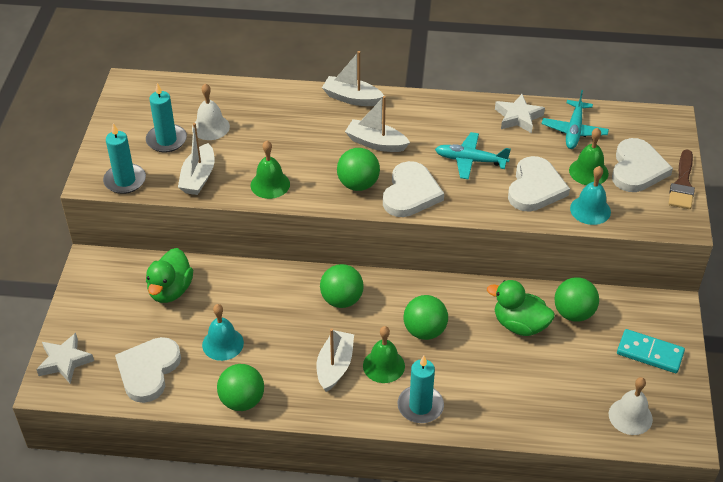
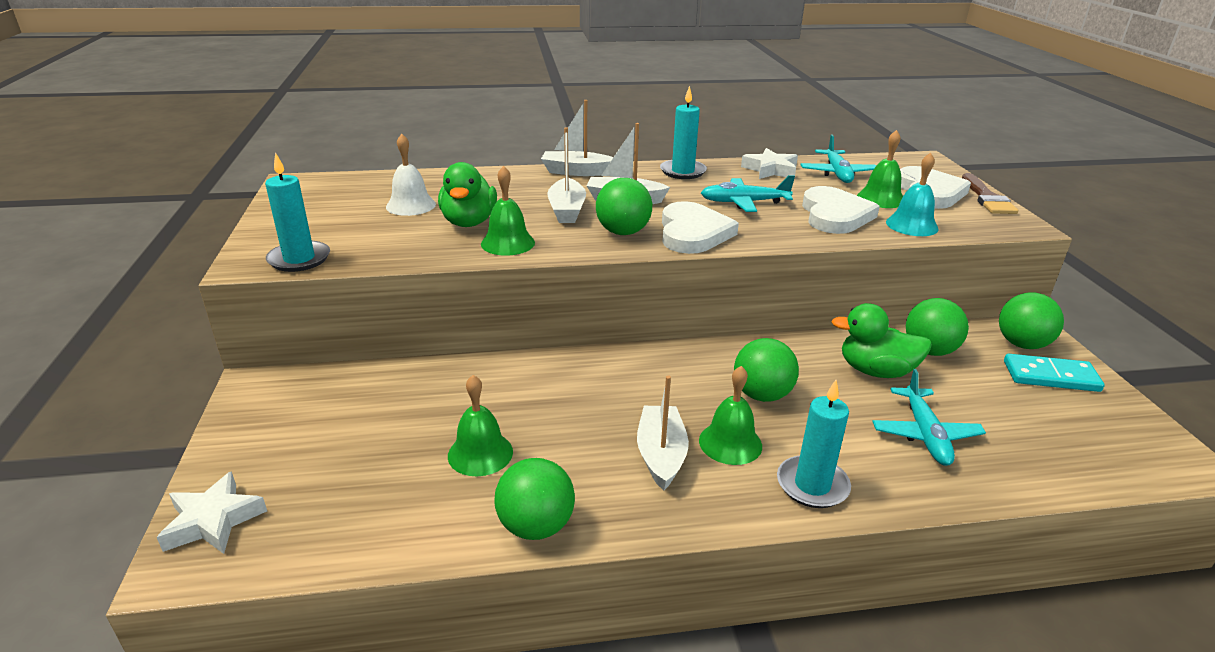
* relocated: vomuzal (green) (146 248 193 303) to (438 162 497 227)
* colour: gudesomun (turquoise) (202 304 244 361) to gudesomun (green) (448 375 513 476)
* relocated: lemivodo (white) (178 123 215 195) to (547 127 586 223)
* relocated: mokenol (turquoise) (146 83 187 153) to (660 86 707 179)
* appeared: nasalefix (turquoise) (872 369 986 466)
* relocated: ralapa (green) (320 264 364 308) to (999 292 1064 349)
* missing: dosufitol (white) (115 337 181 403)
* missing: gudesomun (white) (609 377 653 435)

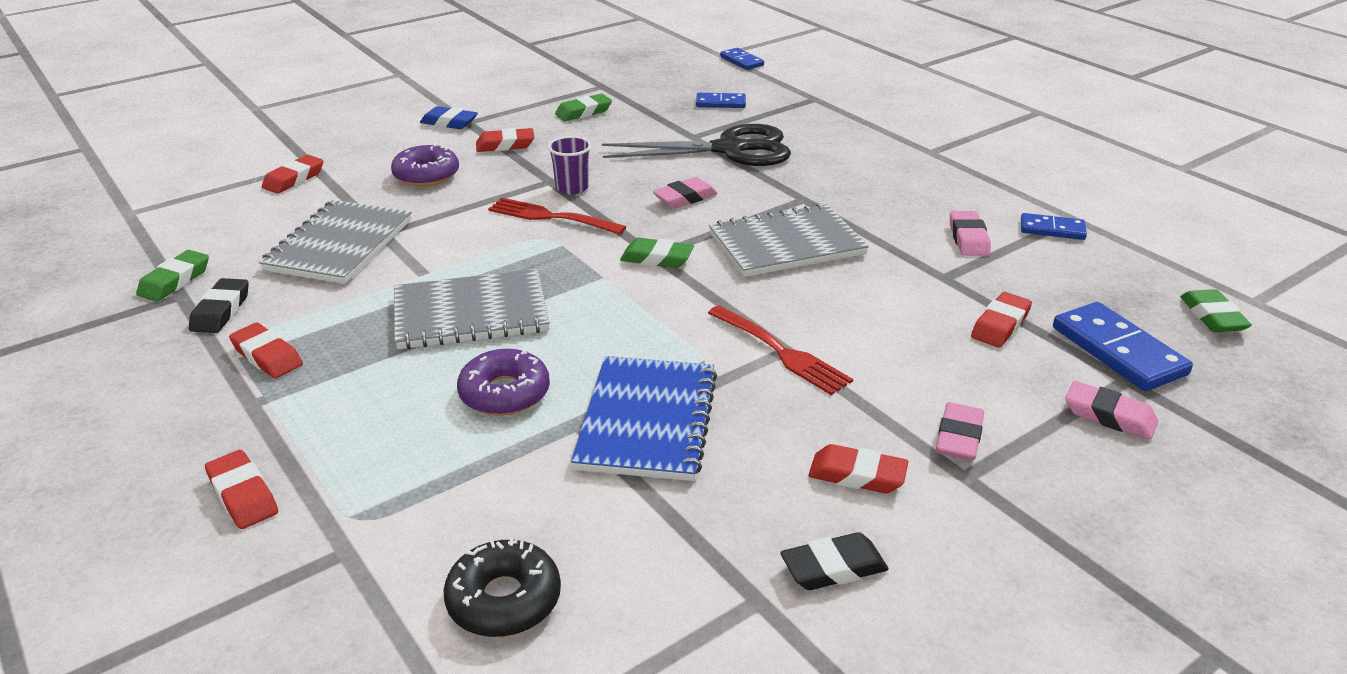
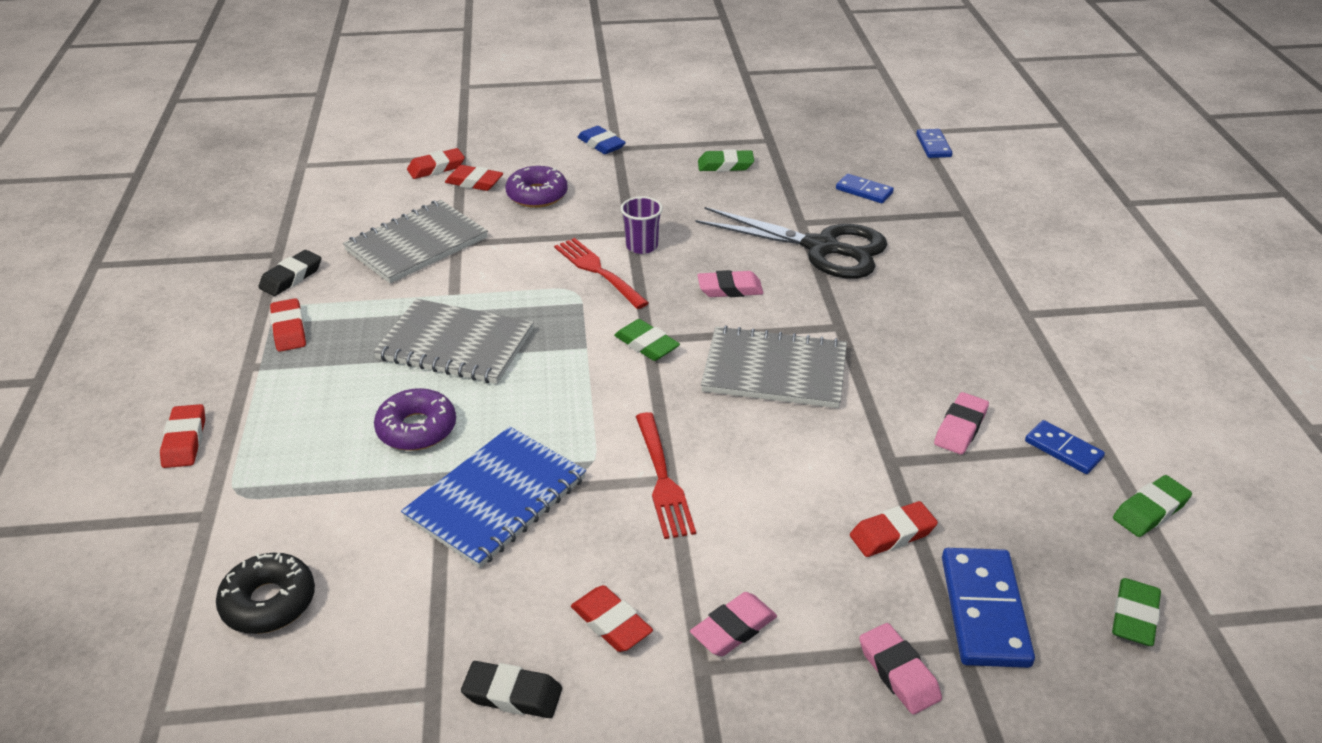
* relocated: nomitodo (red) (476 128 534 152) to (445 165 503 191)
* relocated: nomitodo (green) (136 250 209 301) to (1113 475 1192 537)

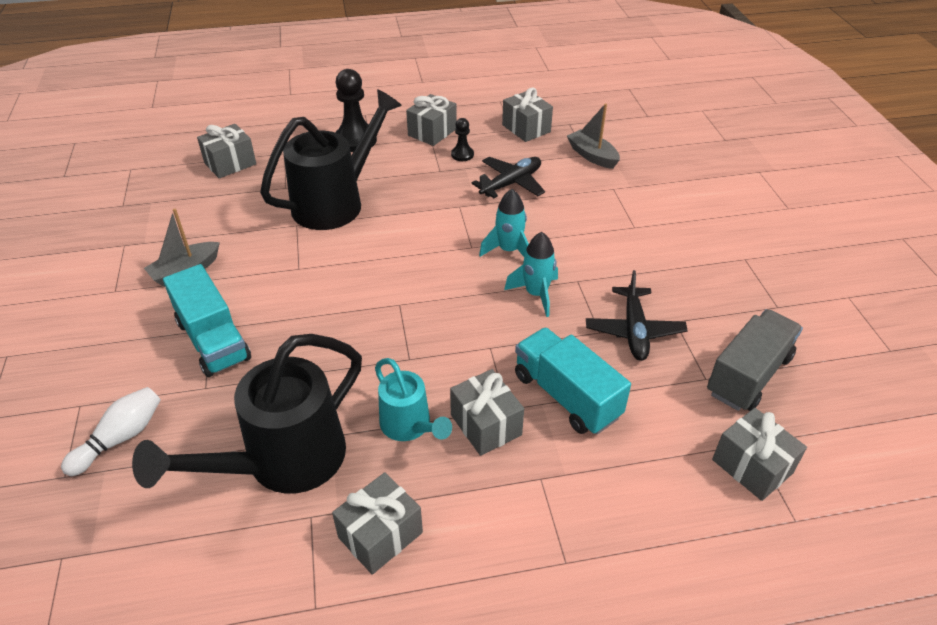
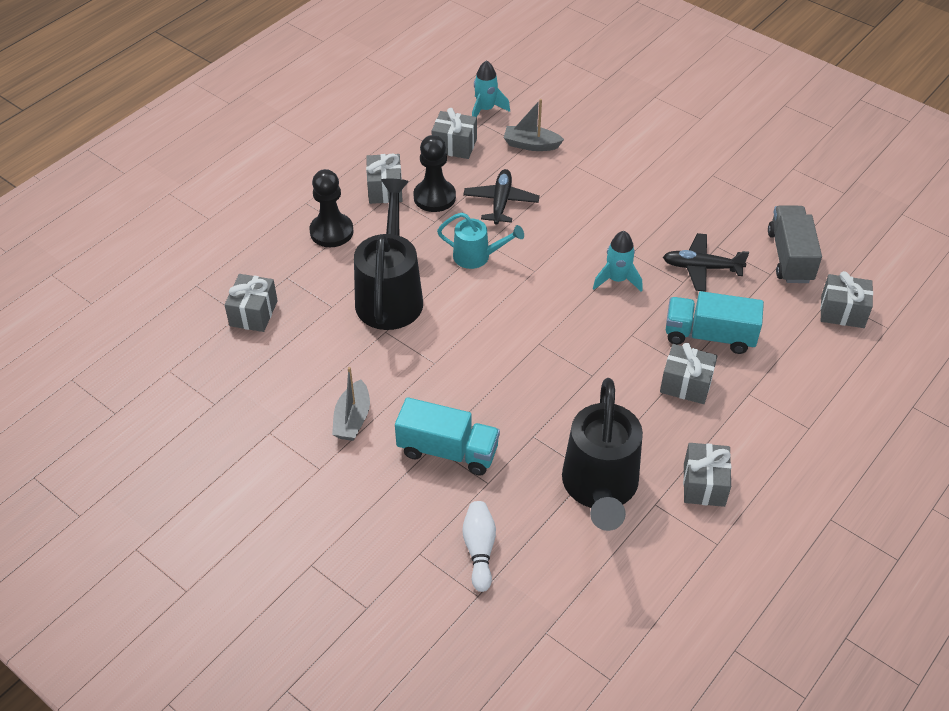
* size: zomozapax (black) (451 118 474 161) = (413 135 456 212) x1.89
* relocated: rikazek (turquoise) (375 358 452 441) to (437 213 524 269)
* relocated: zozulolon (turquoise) (479 189 529 257) to (472 60 510 117)
* spun: nasalefix (black) (586 270 688 361) = (663 233 749 292) 135 degrees clockwise

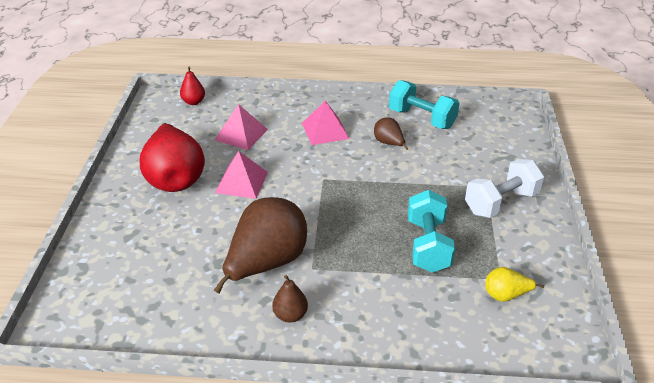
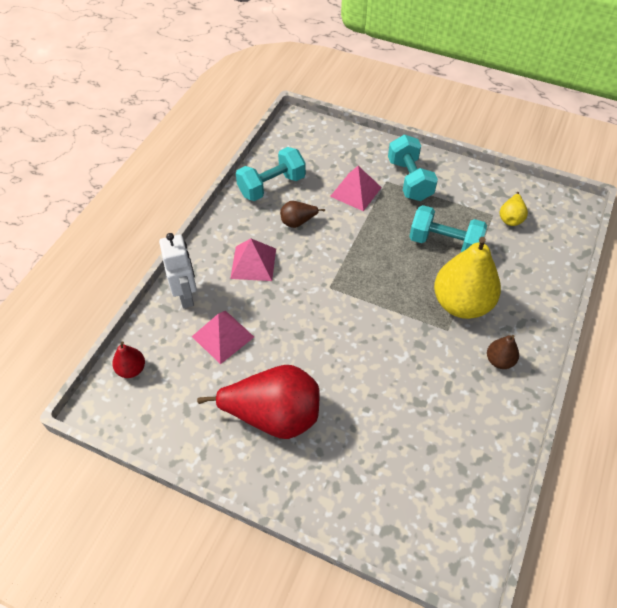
* appeared: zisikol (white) (159 233 197 308)
* relocated: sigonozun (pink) (215 151 268 199) to (330 166 382 211)
* colour: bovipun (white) (465 159 544 218) to bovipun (turquoise) (388 135 438 201)
* appeared: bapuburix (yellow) (434 237 501 319)
* missing: bapuburix (brown) (214 197 307 294)

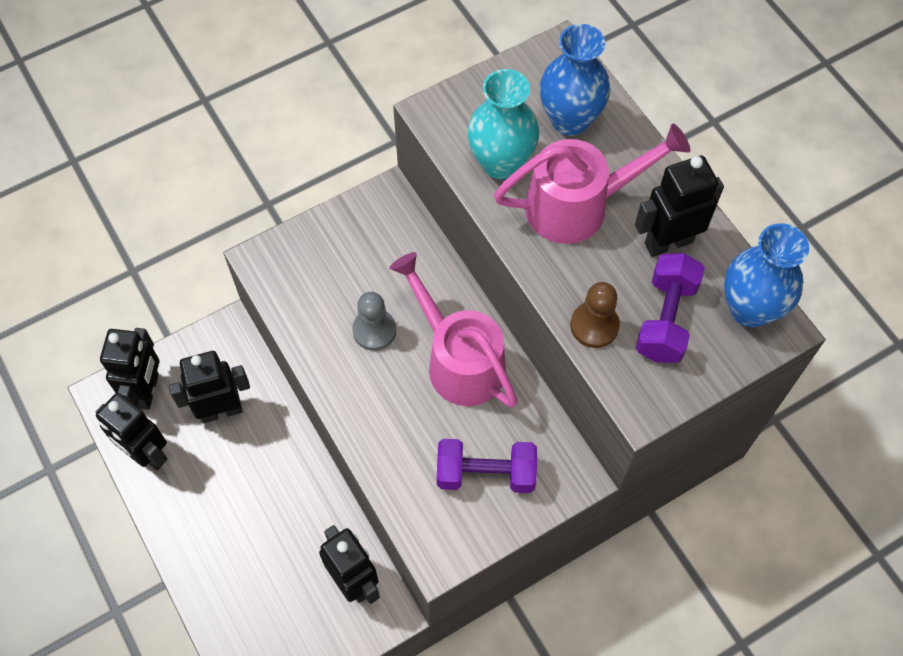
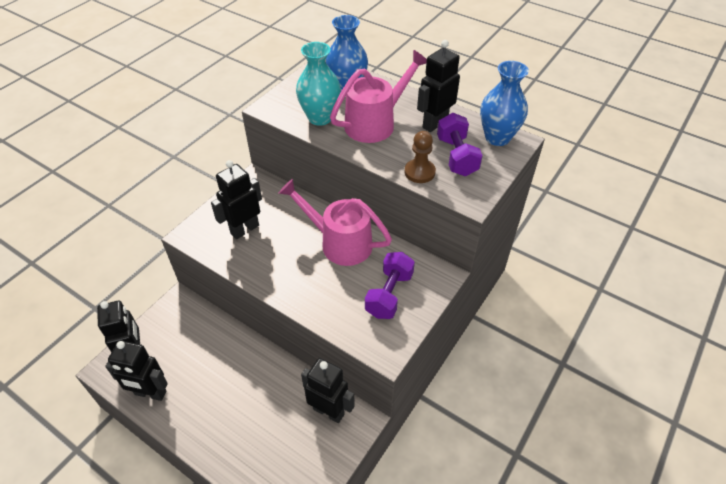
* relocated: zisikol (black) (169 351 250 423) to (211 160 262 239)
* spun: bovipun (purple) (437 439 537 493) = (365 252 415 319) 45 degrees counterclockwise
* missing: zomozapax (grey) (352 292 396 351)

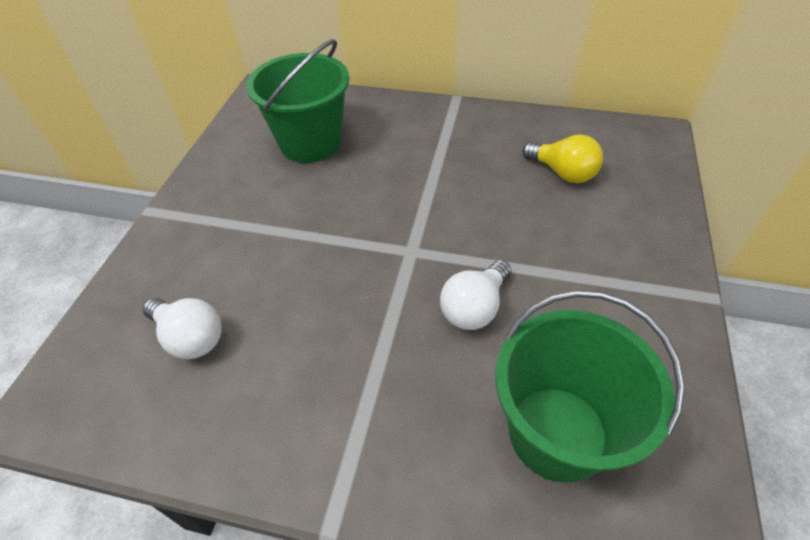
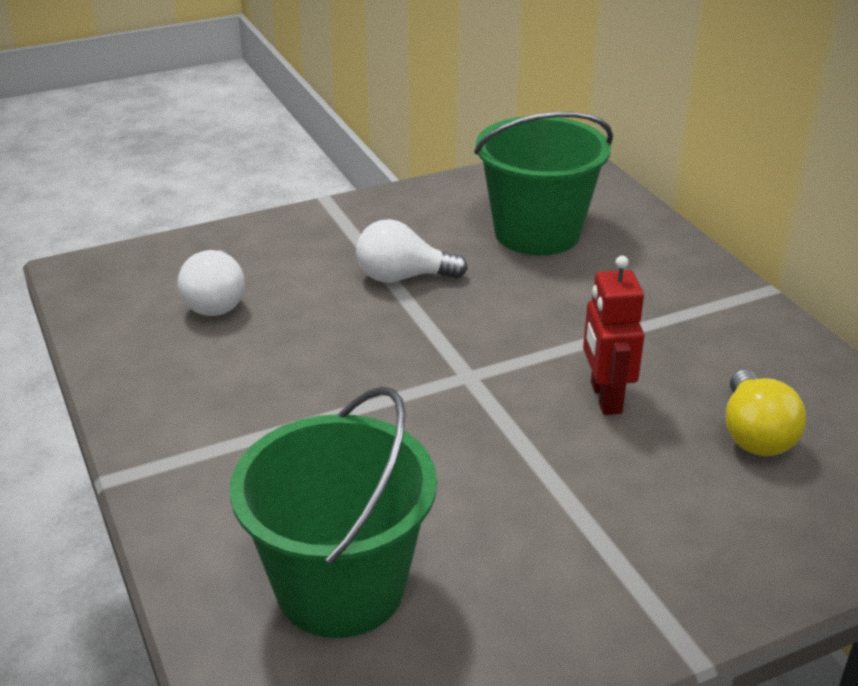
* relocated: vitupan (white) (440 260 511 330) to (356 219 468 283)
* appeared: zisikol (red) (583 256 644 415)

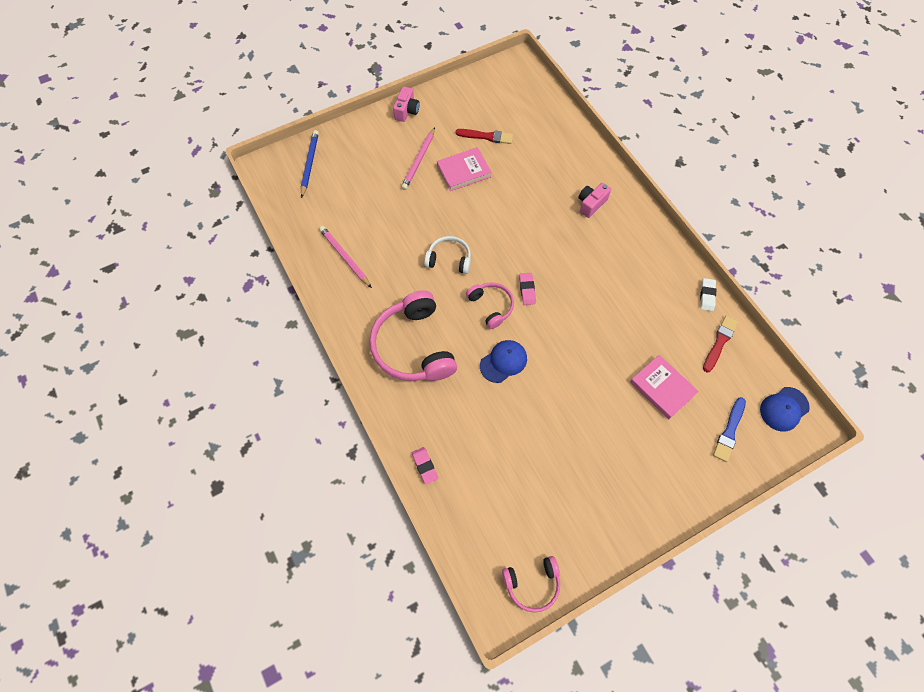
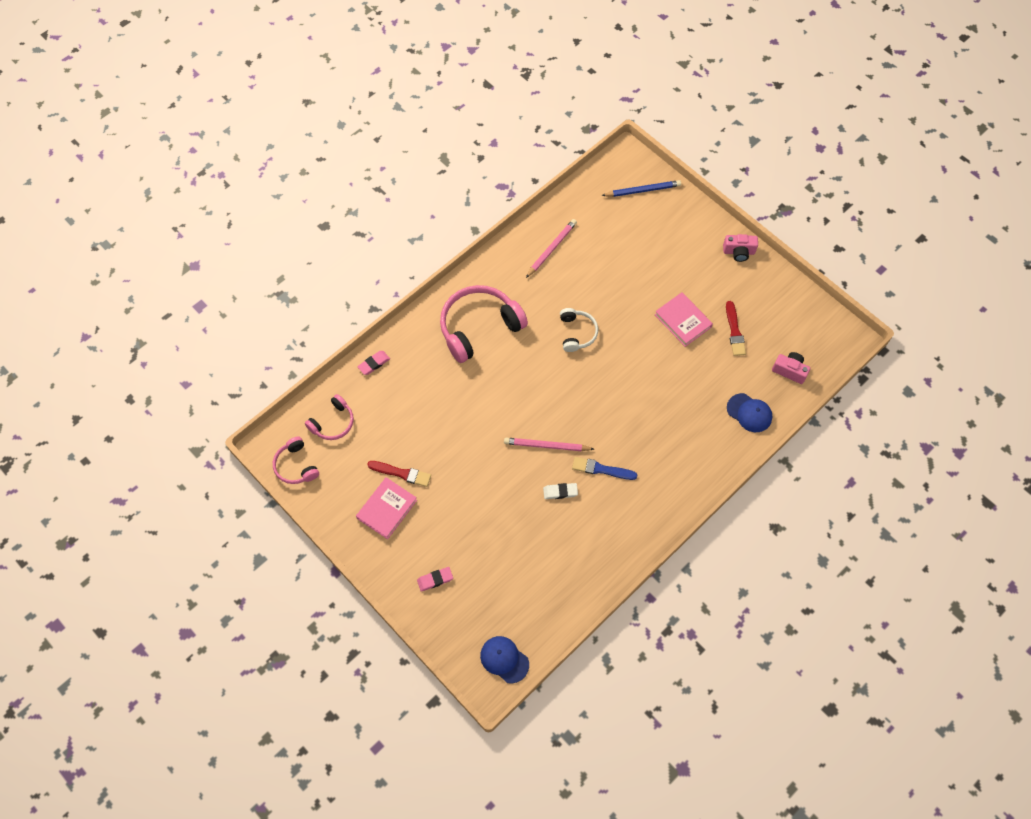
* relocated: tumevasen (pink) (466 282 514 329) to (305 394 354 440)
* relocated: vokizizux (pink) (630 355 699 419) to (356 477 417 539)
* relocated: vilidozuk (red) (703 315 738 372) to (367 461 431 487)
* relocated: nomitodo (pink) (519 273 536 305) to (417 567 453 592)
* relocated: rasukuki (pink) (401 127 435 190) to (504 438 594 451)
* relocated: nomitodo (white) (700 278 716 311) to (543 483 578 499)
* relocated: vilidozuk (blue) (713 397 746 462) to (572 457 637 480)
* relocated: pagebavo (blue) (480 340 527 383) to (727 393 773 432)
* relocated: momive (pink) (579 183 611 218) to (772 352 810 384)

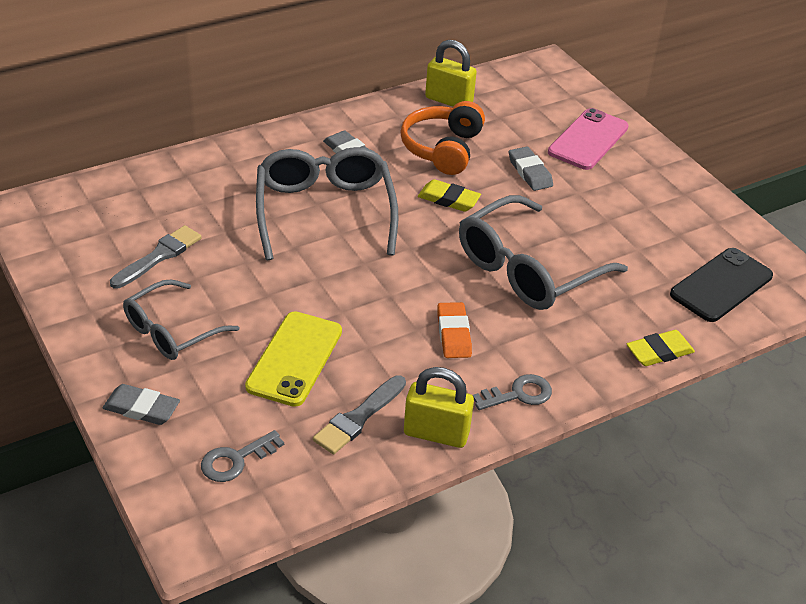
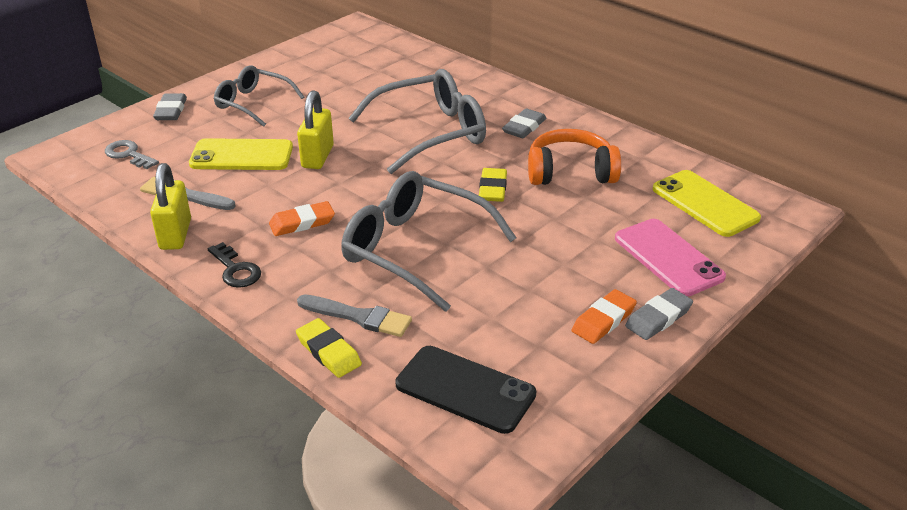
* colour: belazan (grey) (473 374 552 410) to belazan (black) (208 242 261 288)
* relocated: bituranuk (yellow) (425 40 477 107) to (297 90 334 169)
* relocated: vilidozuk (grey) (110 225 202 289) to (297 295 412 337)
* appeared: nomitodo (orange) (572 289 637 344)
* spun: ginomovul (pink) (548 108 629 170) = (615 219 726 297) 45 degrees clockwise
* relocated: nomitodo (grey) (509 146 553 191) to (625 288 693 340)
* appeared: ginomovul (yellow) (653 170 761 237)

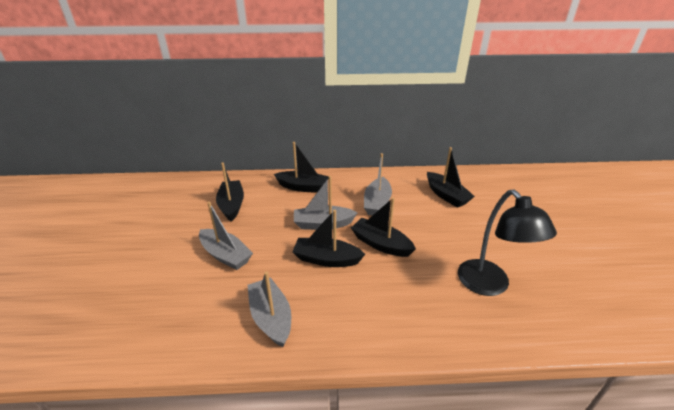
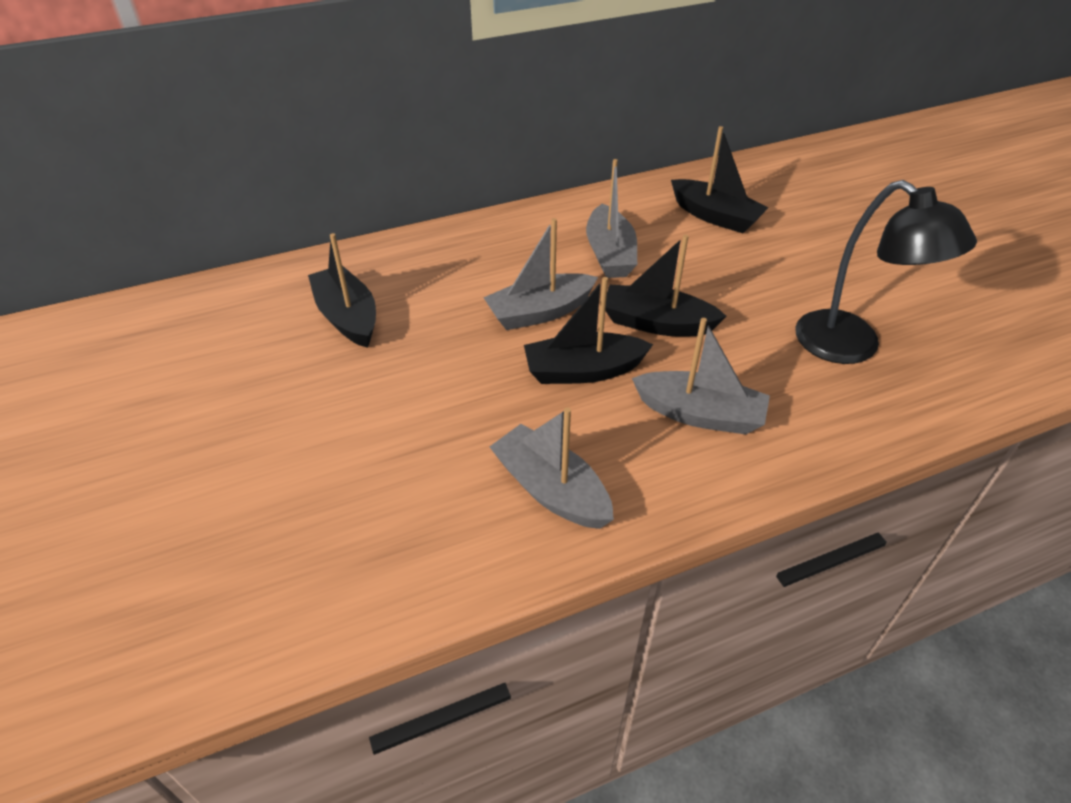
* relocated: lemivodo (grey) (199 202 253 270) to (632 318 770 434)
* missing: lemivodo (black) (274 142 329 193)

